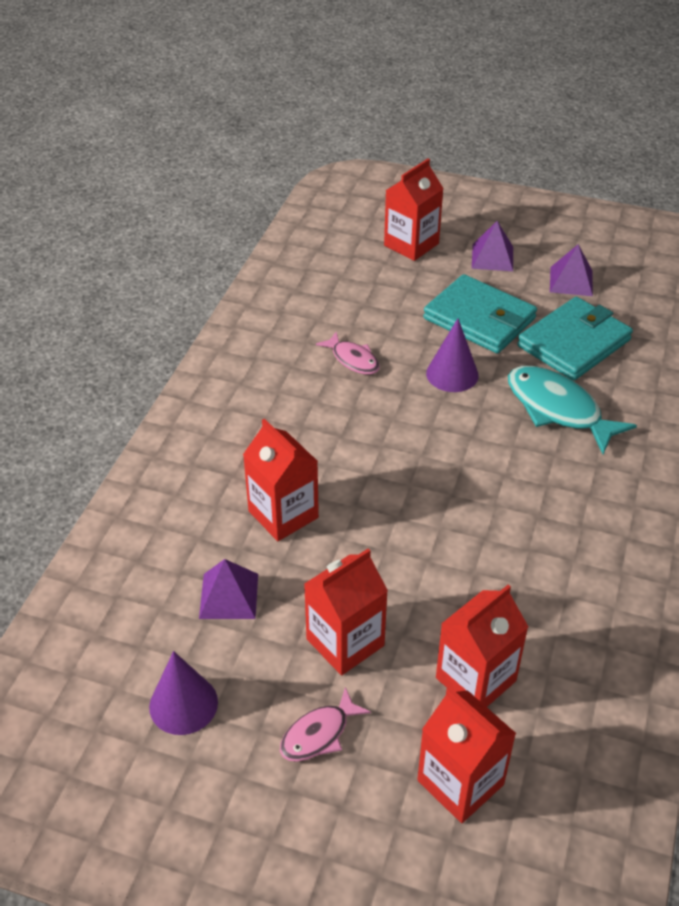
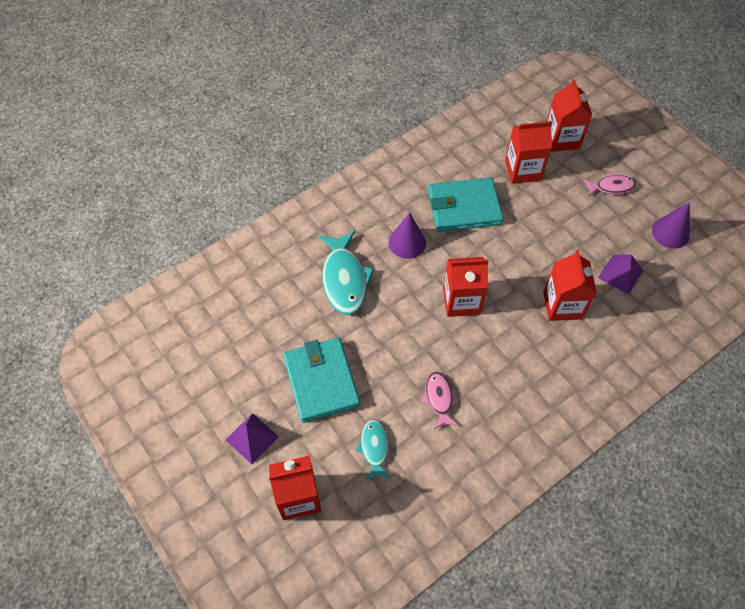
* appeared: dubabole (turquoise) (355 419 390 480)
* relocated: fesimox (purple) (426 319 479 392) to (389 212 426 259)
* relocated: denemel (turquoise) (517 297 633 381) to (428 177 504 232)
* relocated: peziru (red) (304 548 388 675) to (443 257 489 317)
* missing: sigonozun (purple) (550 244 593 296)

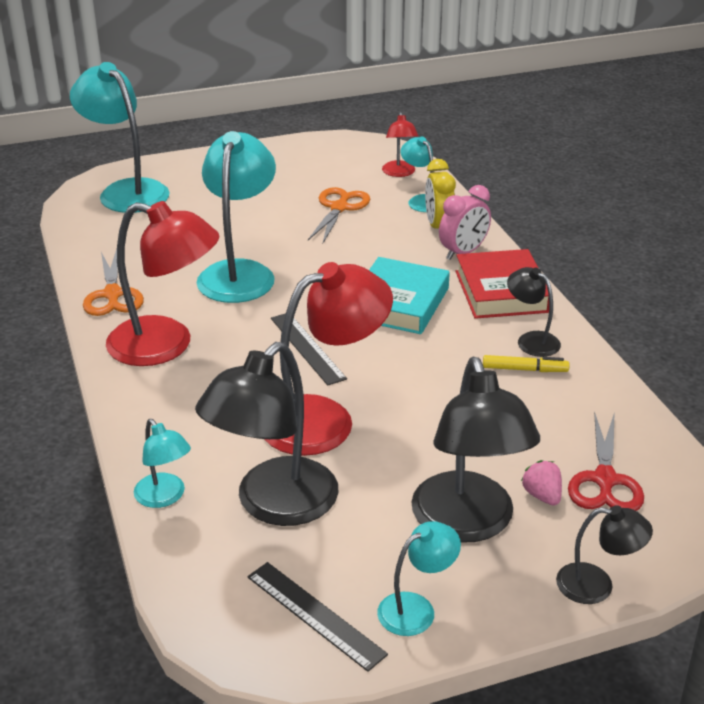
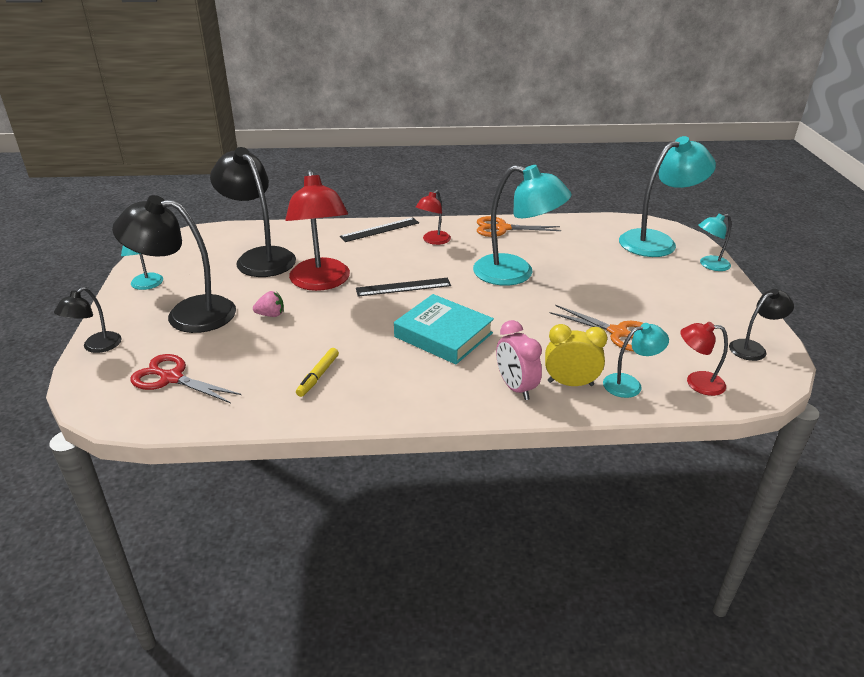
* relocated: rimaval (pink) (521 460 562 506) to (253 291 284 317)
* relocated: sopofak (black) (247 562 388 672) to (340 217 419 242)
* size: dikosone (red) (106 201 220 366) = (416 190 451 245) x0.51
* relocated: dikosone (turquoise) (134 419 191 508) to (698 214 731 271)
* relocated: dikosone (black) (507 267 561 357) to (729 289 794 361)
* missing: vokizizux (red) (455 249 549 319)

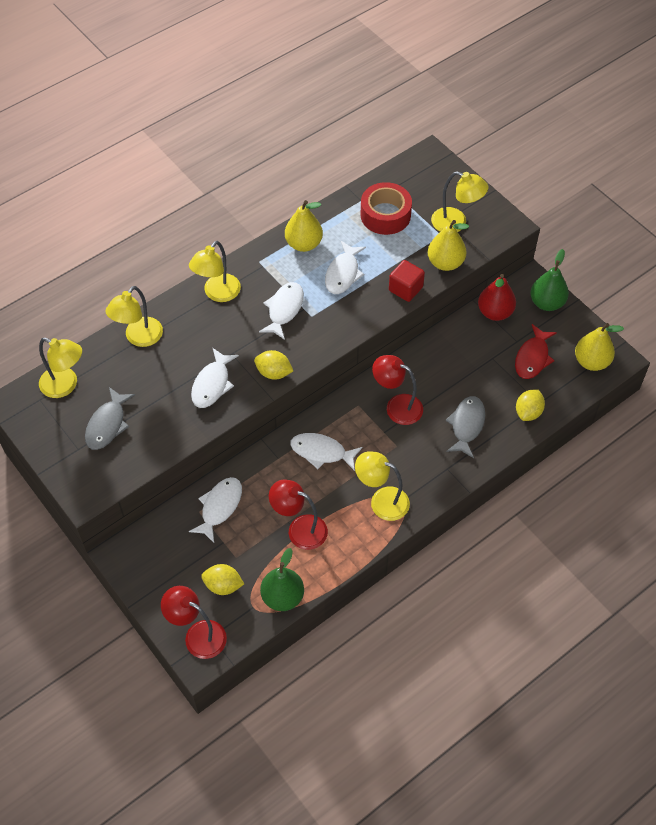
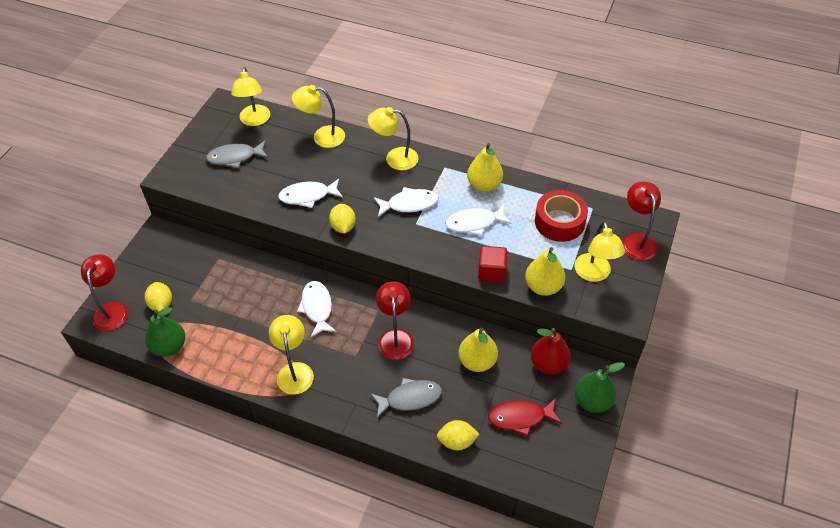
* relocated: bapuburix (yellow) (575 323 624 371) to (458 328 498 372)
* relocated: dikosone (red) (269 480 328 550) to (622 181 661 261)
* missing: dubabole (white) (189 477 242 543)

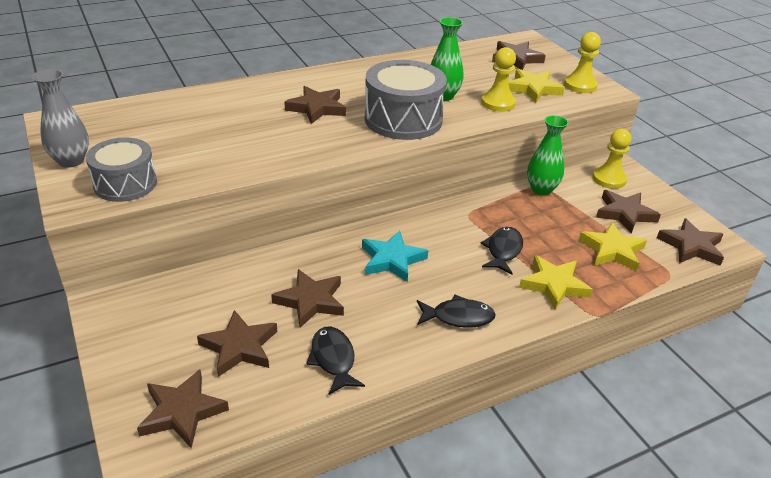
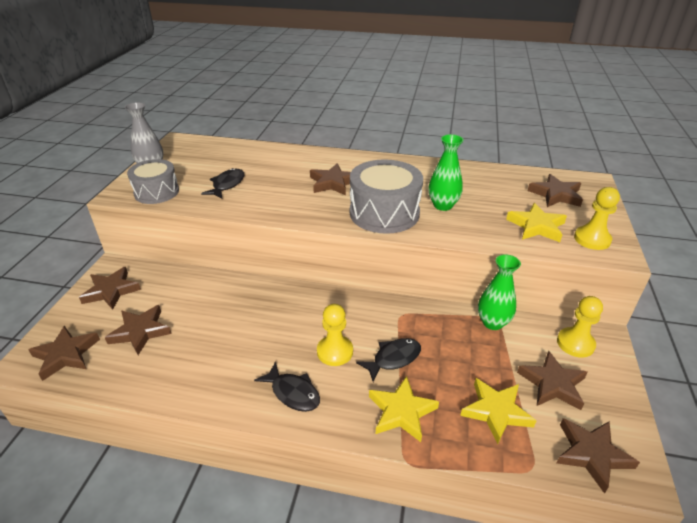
* relocated: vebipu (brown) (271 269 344 328) to (79 267 141 309)
* relocated: dubabole (black) (306 327 365 395) to (201 168 244 199)
* relocated: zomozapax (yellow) (481 47 516 112) to (317 304 353 366)
* missing: vebipu (turquoise) (362 231 428 282)

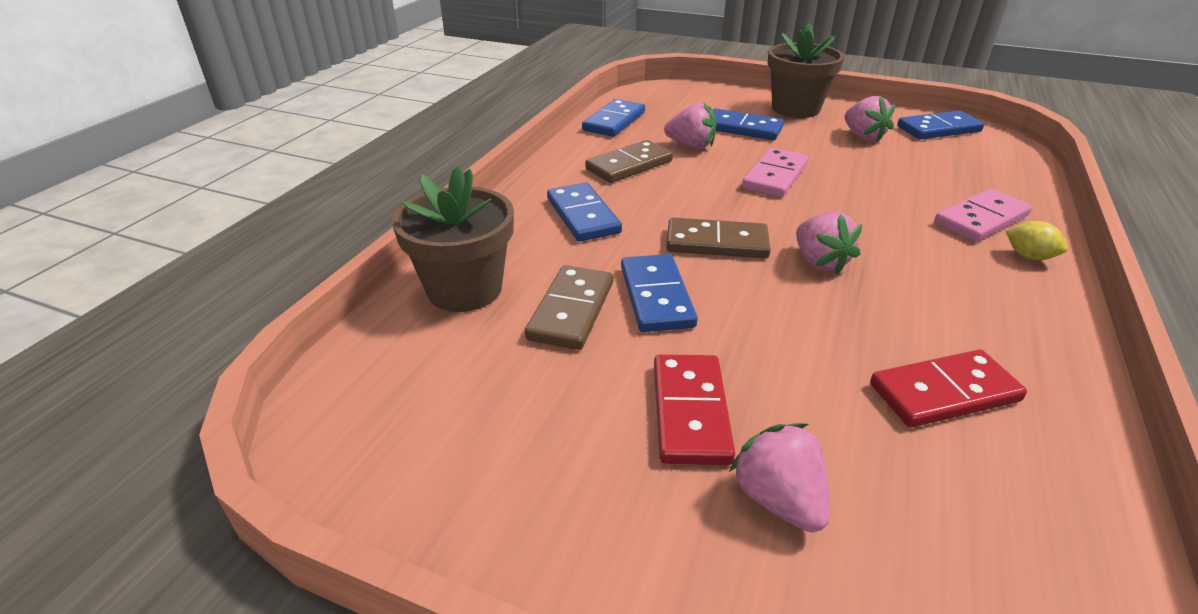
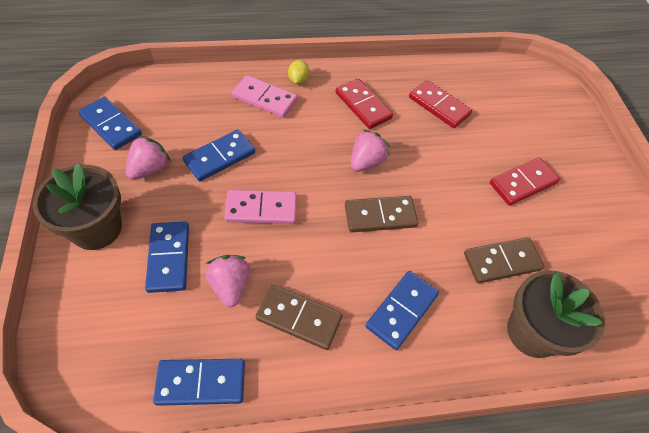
* relocated: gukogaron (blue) (621 254 698 332) to (183 129 255 181)
* appeared: gukogaron (red) (335 78 393 129)
* spun: gukogaron (brown) (666 218 771 259) = (345 196 418 232) 75 degrees counterclockwise
* missing: rimaval (pink) (729 423 830 533)

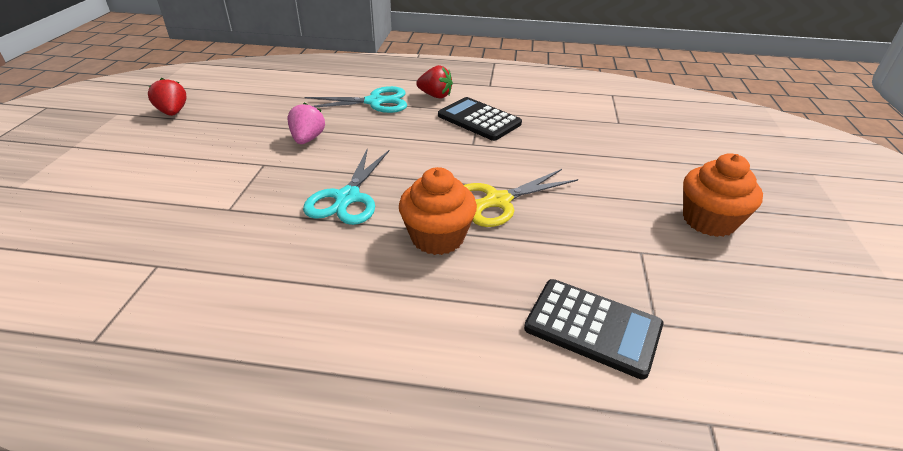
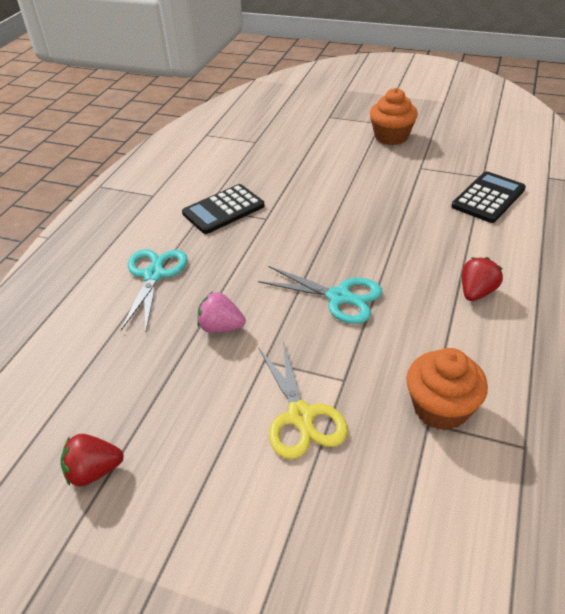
* relocated: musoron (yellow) (464 169 578 227) to (258 340 348 459)
* relocated: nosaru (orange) (399 167 477 255) to (406 348 488 430)
* relocated: rimaval (red) (416 65 453 98) to (462 257 503 301)

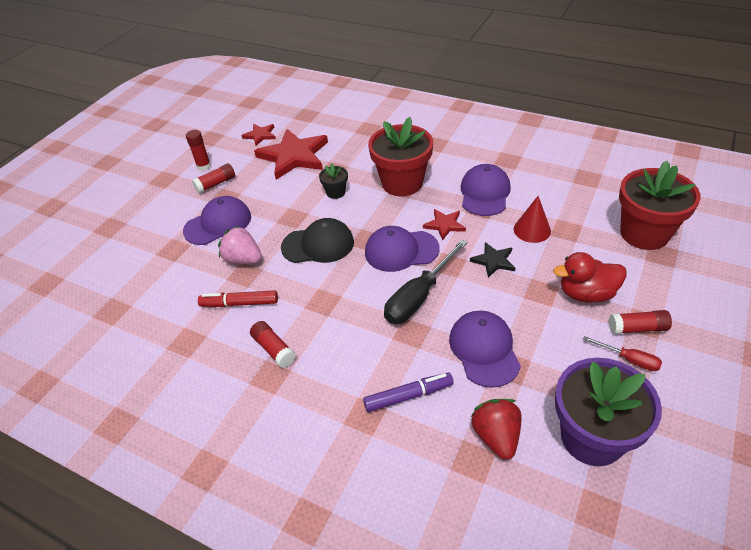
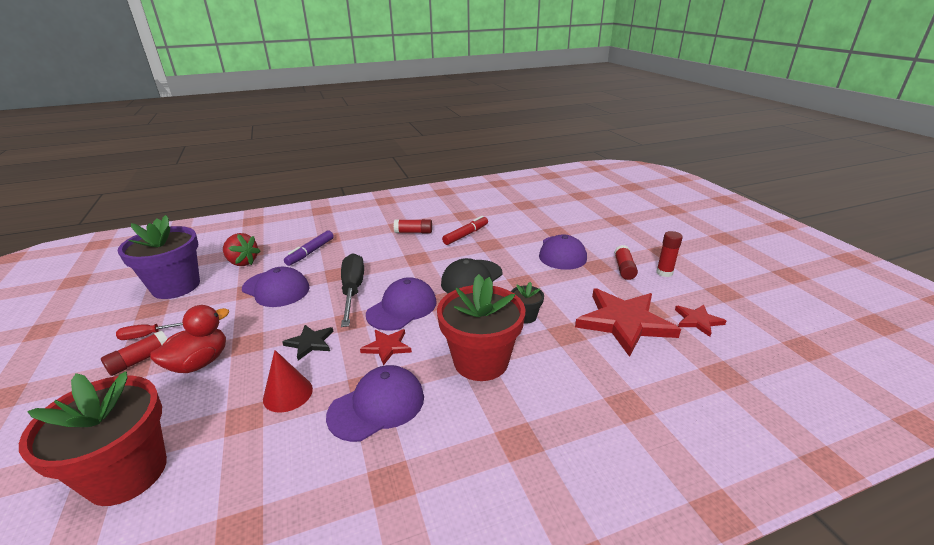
* spun: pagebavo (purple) (461 164 511 216) = (326 365 424 442) 90 degrees counterclockwise
* missing: rimaval (pink) (218 226 262 264)

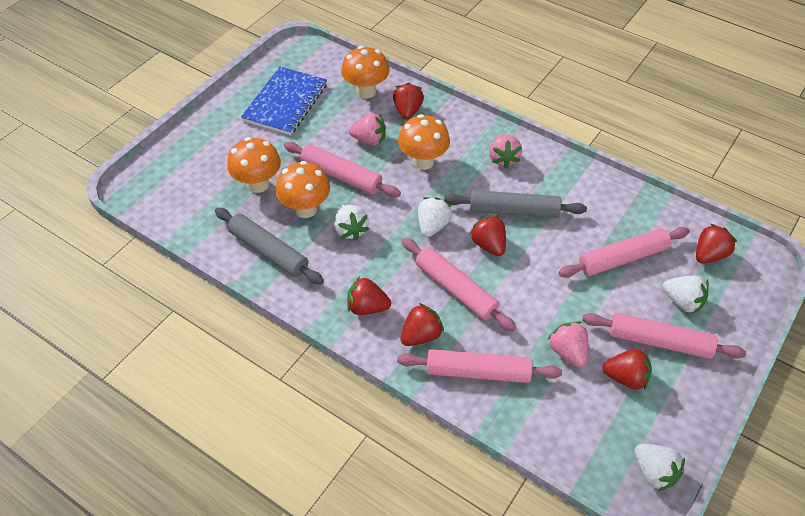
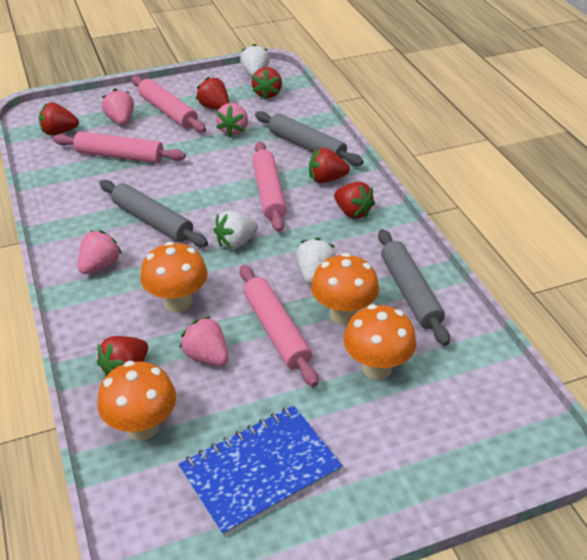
* colour: rimaval (white) (663 276 709 314) to rimaval (pink) (102 89 134 125)
* relocated: rimaval (red) (470 215 506 256) to (252 67 282 100)
* colour: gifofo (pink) (397 349 562 383) to gifofo (grey) (255 111 364 166)

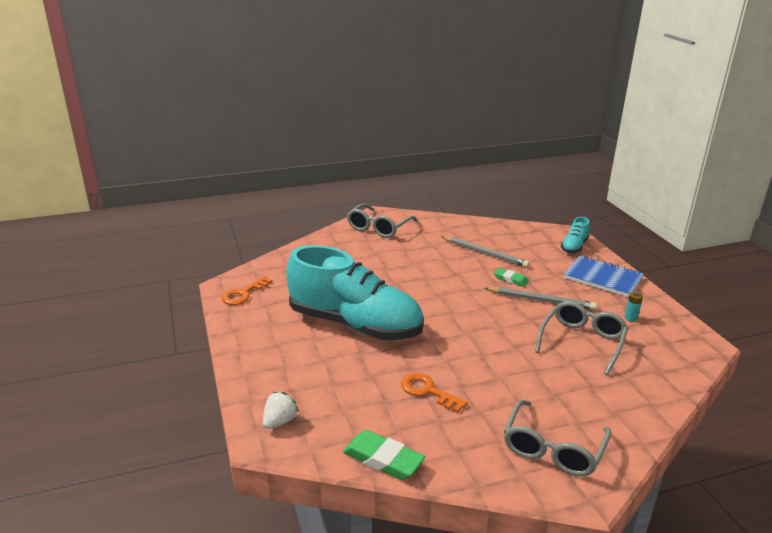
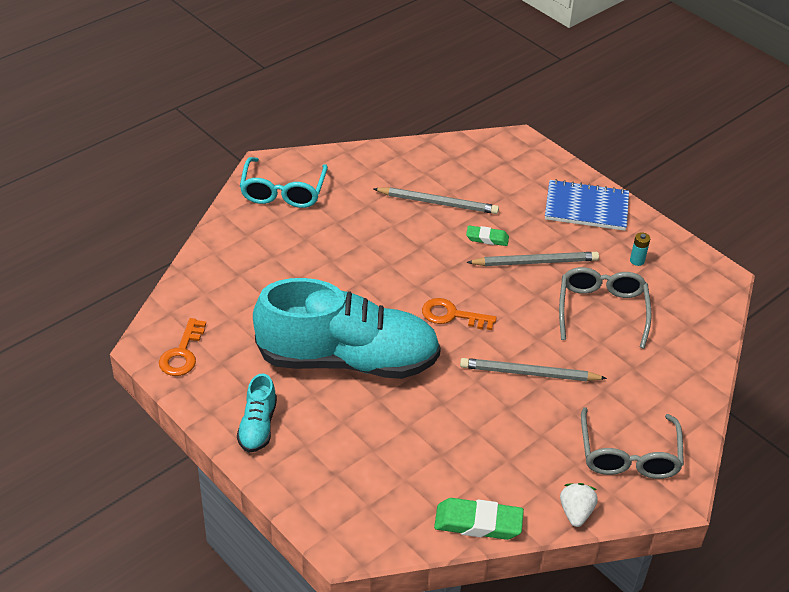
* relocated: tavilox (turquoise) (561 217 590 253) to (237 373 277 453)
* colour: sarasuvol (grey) (347 204 418 238) to sarasuvol (turquoise) (240 157 328 208)
* relocated: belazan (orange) (401 373 467 413) to (422 298 497 330)
* appeared: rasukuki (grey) (460 358 607 381)
* relocated: rimaval (white) (263 392 299 429) to (560 483 598 527)

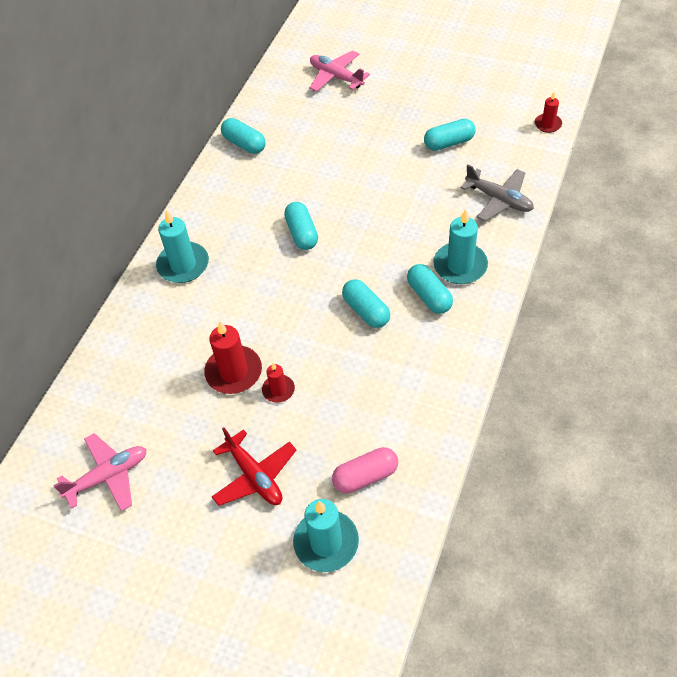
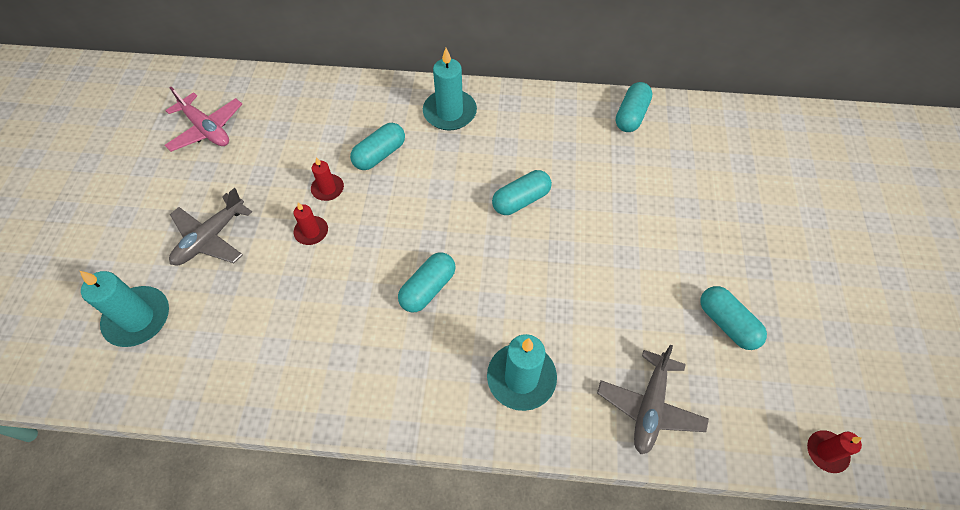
* colour: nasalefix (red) (212 427 296 506) to nasalefix (grey) (169 188 252 266)
* size: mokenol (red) (204 321 262 394) = (311 157 344 201) x0.56
* relocated: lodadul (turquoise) (407 264 453 314) to (350 123 405 170)
* missing: nasalefix (pink) (310 51 370 92)
* missing: lodadul (pink) (332 447 398 493)

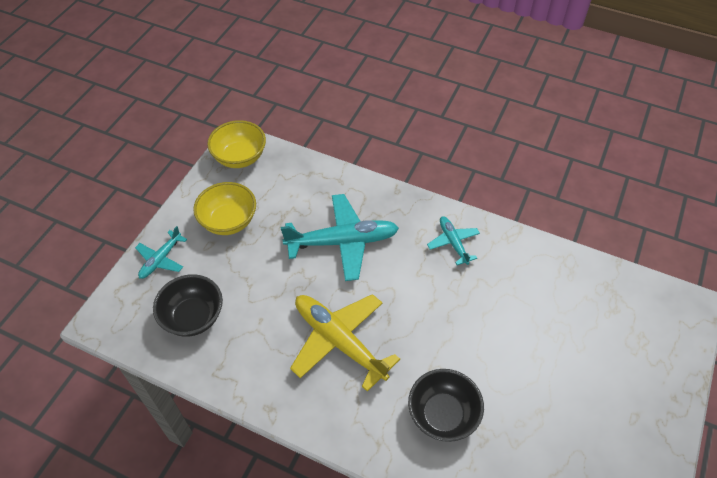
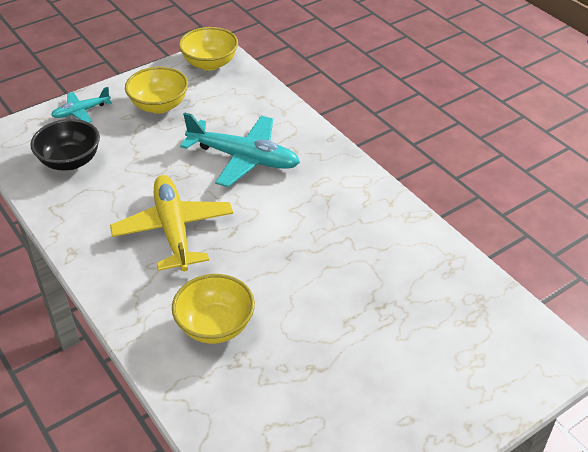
* colour: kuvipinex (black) (408 369 484 442) to kuvipinex (yellow) (172 274 255 344)
* missing: nasalefix (turquoise) (427 216 480 265)

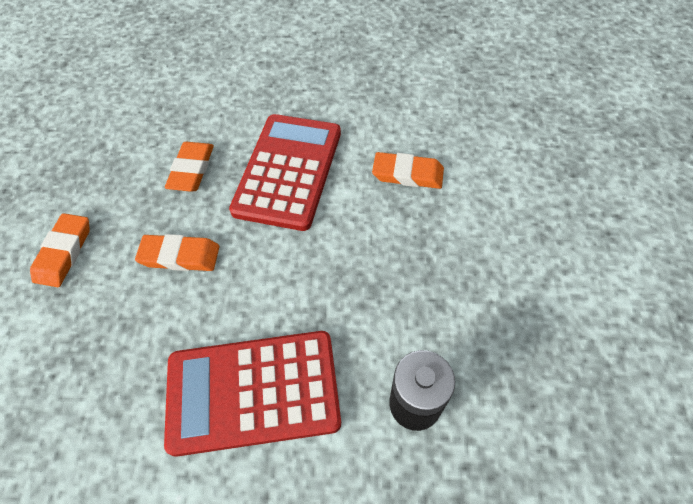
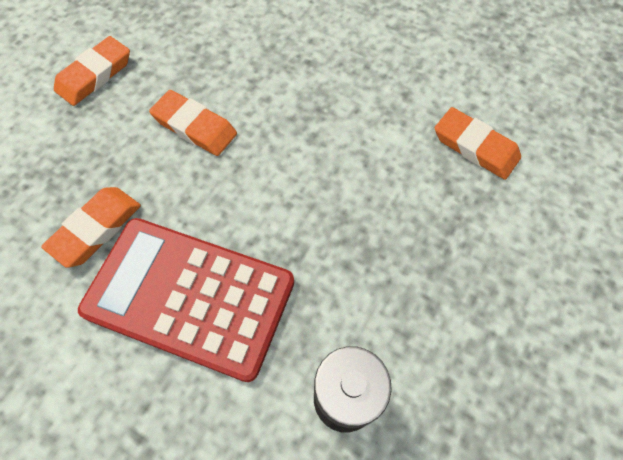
* relocated: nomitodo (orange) (165 141 214 192) to (41 187 141 268)
* missing: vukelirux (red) (229 114 341 231)

